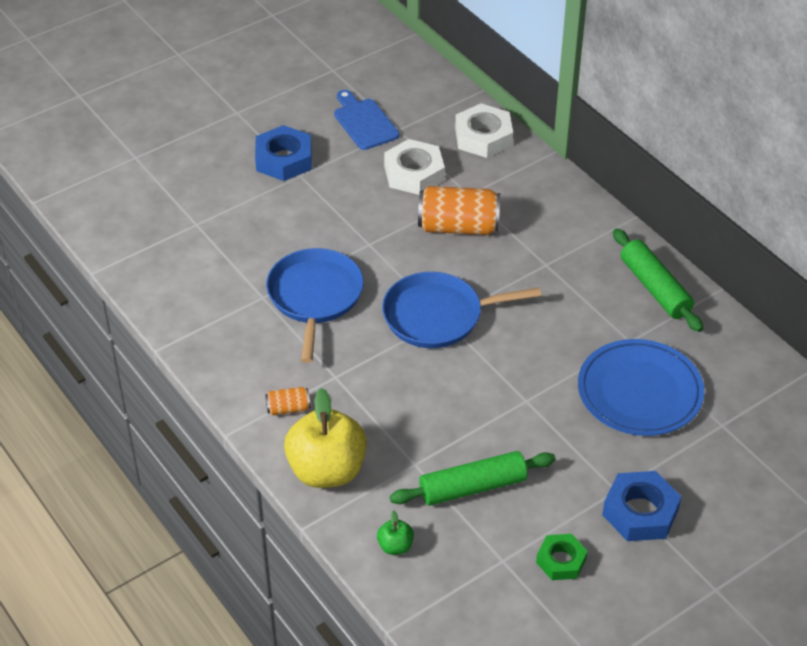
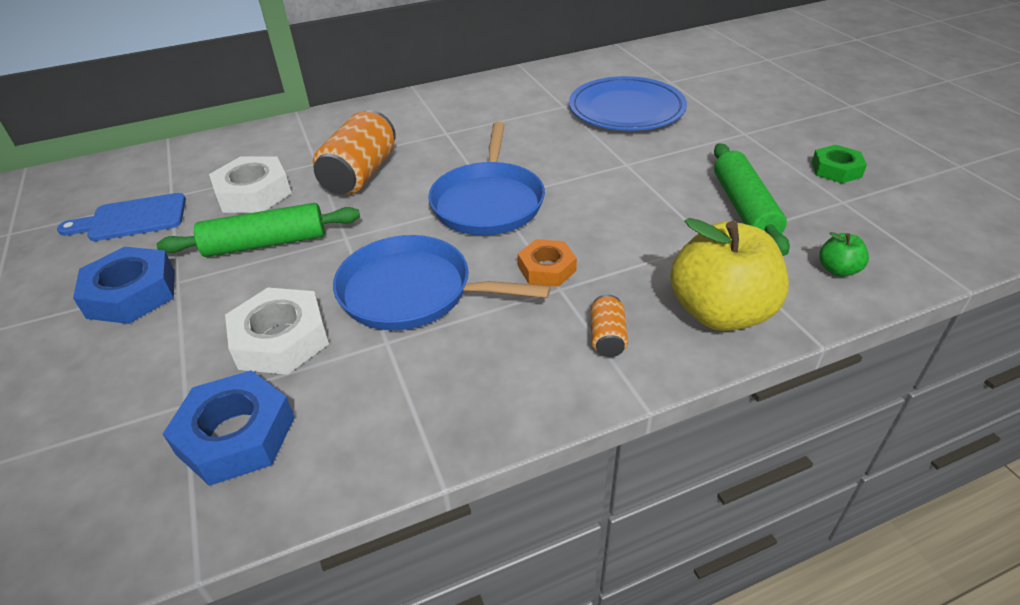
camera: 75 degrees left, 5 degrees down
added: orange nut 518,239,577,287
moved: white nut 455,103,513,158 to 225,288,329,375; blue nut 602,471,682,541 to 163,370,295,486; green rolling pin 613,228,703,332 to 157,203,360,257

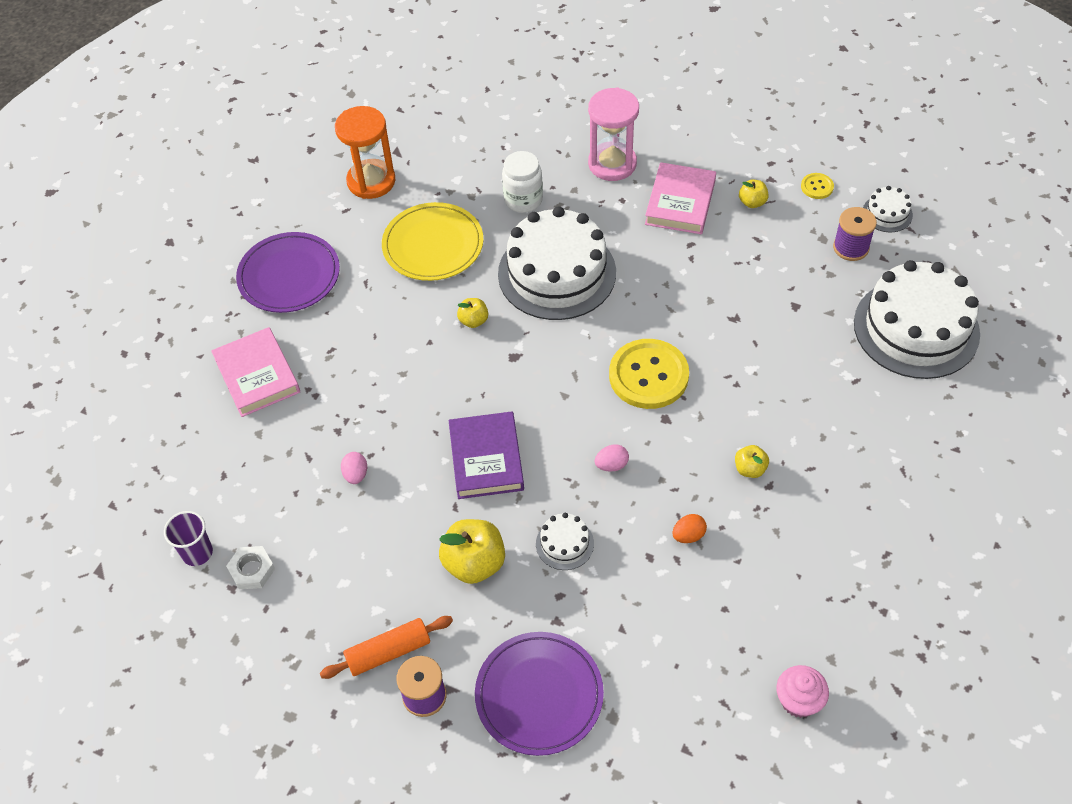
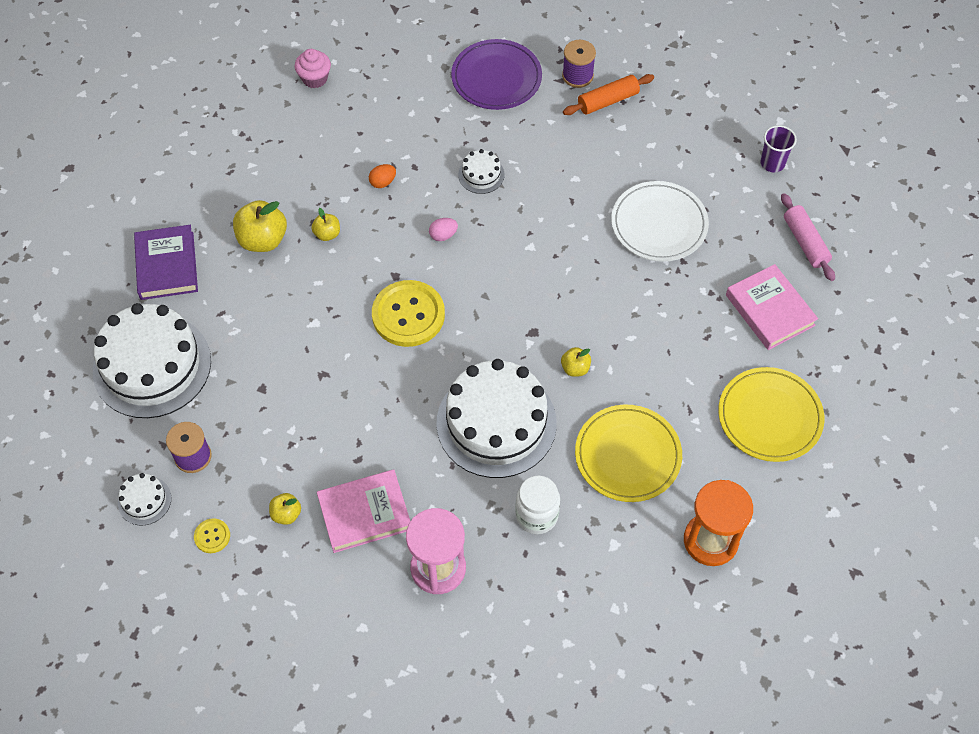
camera: 175 degrees right, 5 degrees up
removed: white nut 226,546,275,589
added: pink rolling pin 781,193,835,281
moved: yellow apple 439,519,505,584 to 233,200,287,252; purple book 449,411,524,499 to 134,225,198,300
replaced: pink egg 341,452,367,484 to white plate 611,181,709,262
recoloured: purple plate 236,232,340,313 to yellow plate 718,367,825,462
turned: pink book 645,162,716,234 = 317,469,410,553 60 degrees clockwise

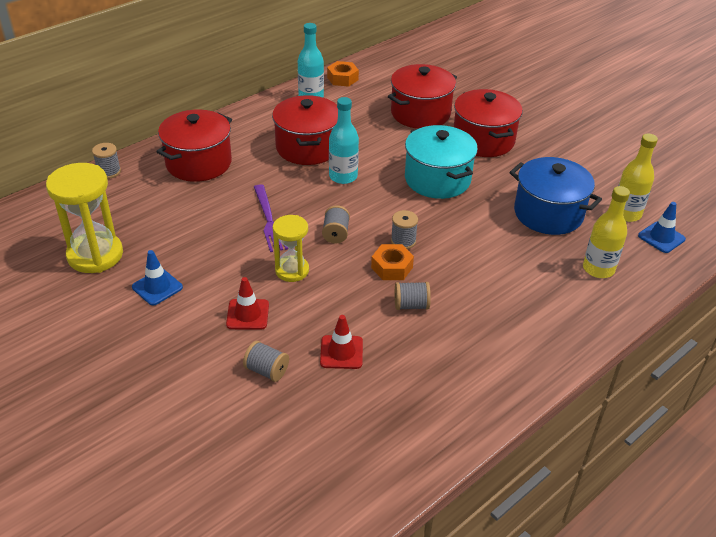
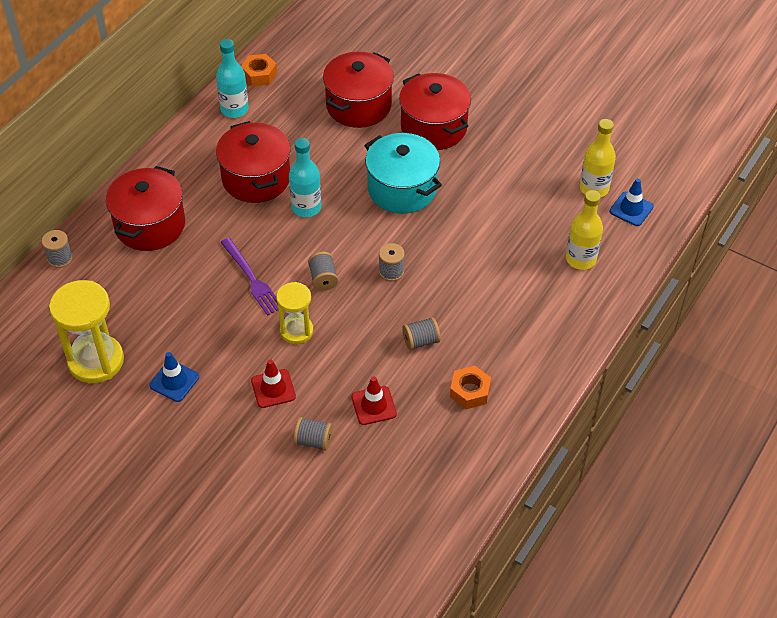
camera: 15 degrees left, 10 degrees up
removed: blue pot 510,157,602,235
moved: orange nut 371,244,414,280 to 450,366,491,409

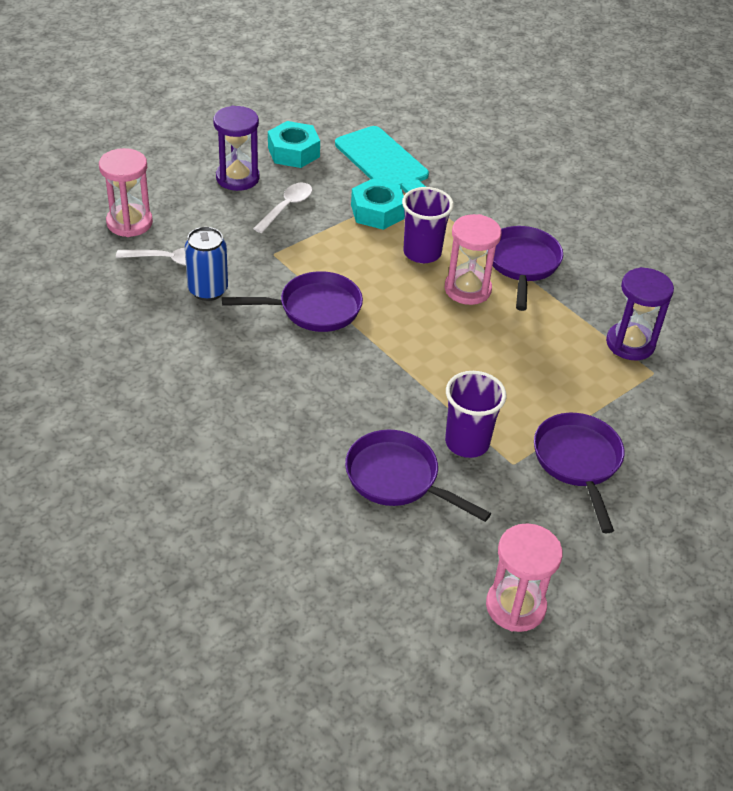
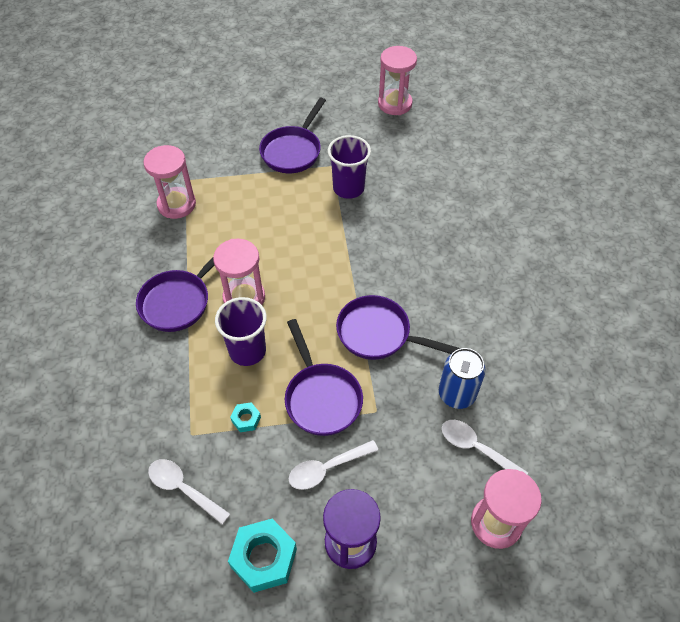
camera: 145 degrees left, 10 degrees up
moved: purple pan 345,430,491,522 to 285,319,363,436
replaced: turquoise cutting board 335,126,429,193 to white spoon 148,459,230,525
recoloured: purple hourglass 606,267,674,360 to pink hourglass 143,145,196,219
resized: turquoise nut 351,178,405,230 = 230,402,261,432 x0.49

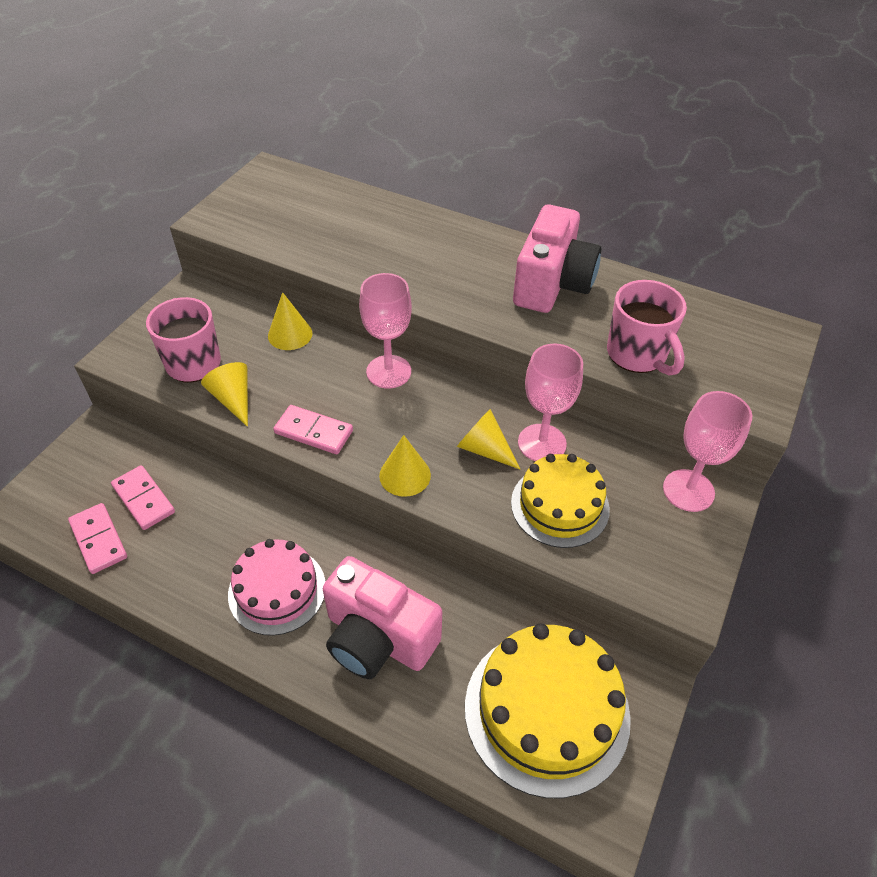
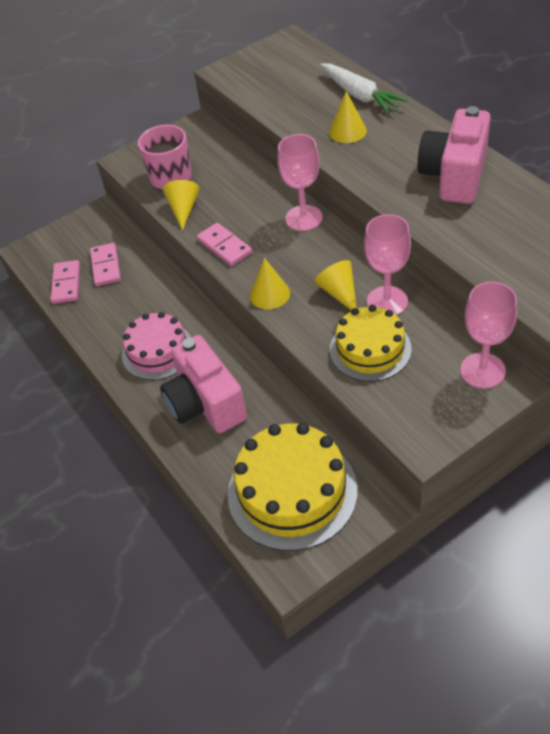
camera: 35 degrees right, 0 degrees up
removed: pink mug 607,280,687,376
added: white carrot 320,63,407,114
moved: yellow cone 268,292,313,350 to 329,91,367,143
turned: pink camera 513,204,601,313 = 418,106,491,204 150 degrees clockwise

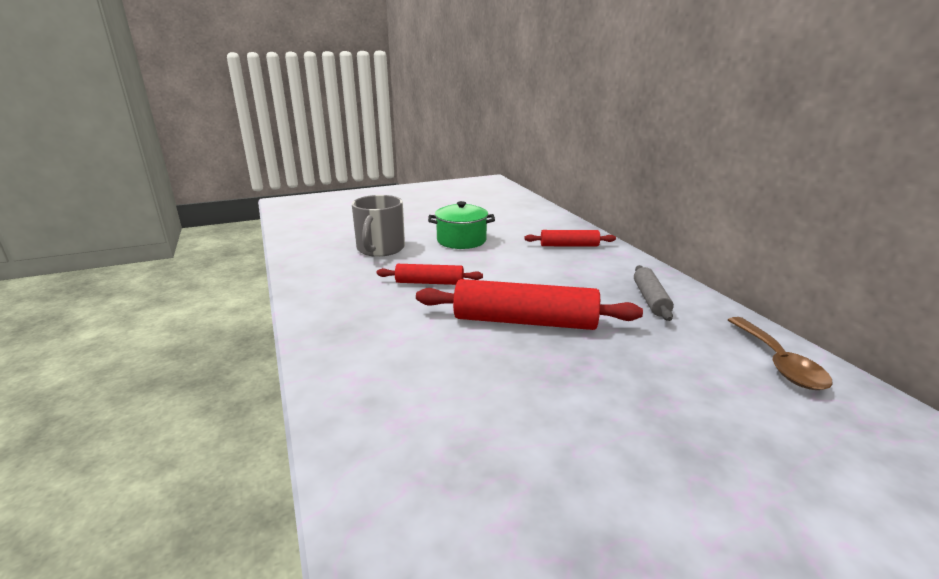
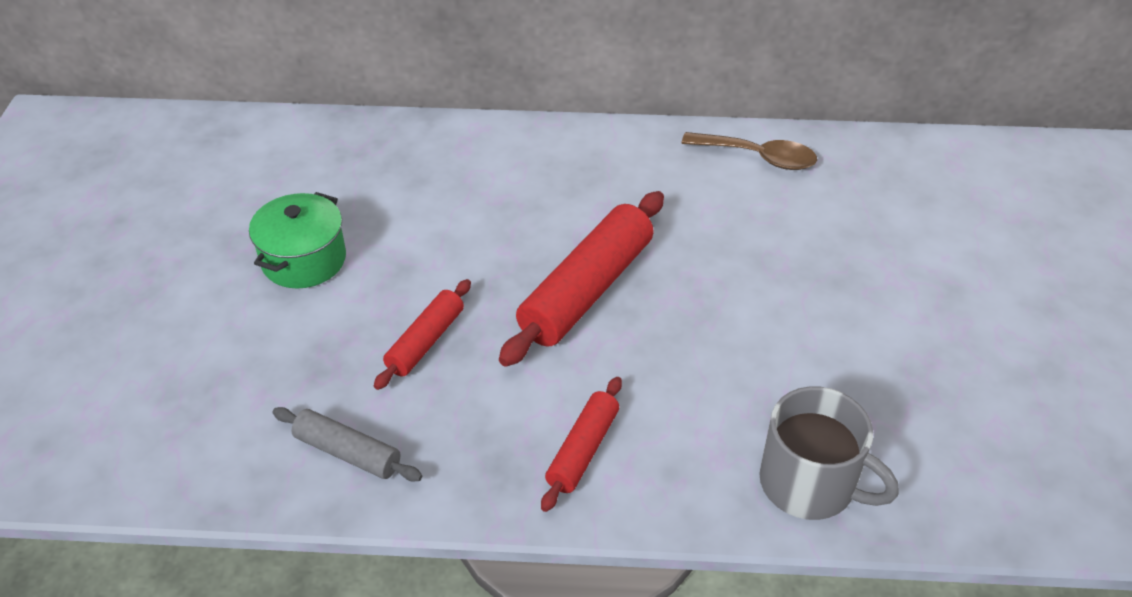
camera: 65 degrees left, 20 degrees up
moved: grey mug 352,195,405,257 to 759,386,899,520; red rolling pin 524,230,616,247 to 541,377,622,512; grey rolling pin 634,265,674,321 to 272,407,422,482

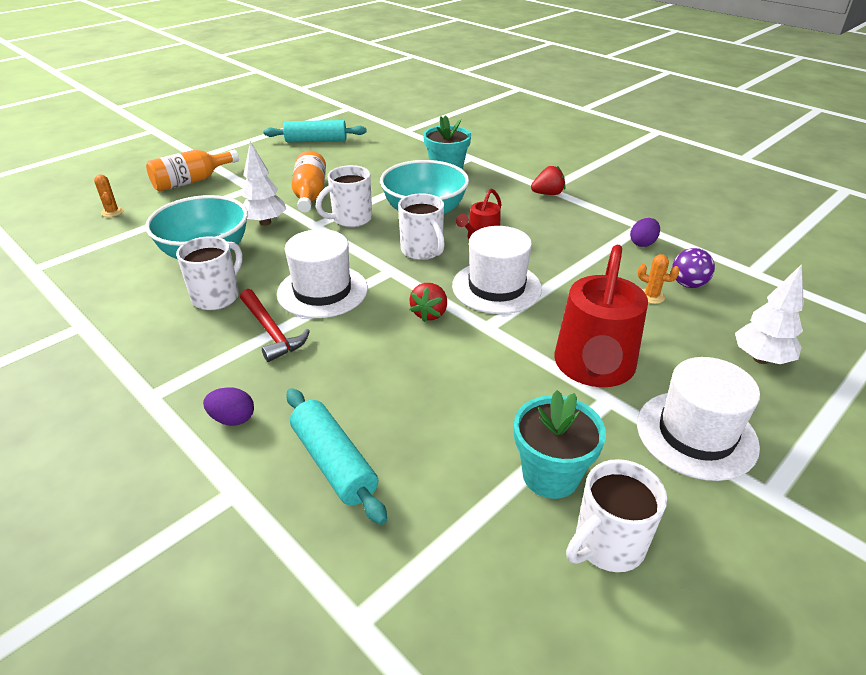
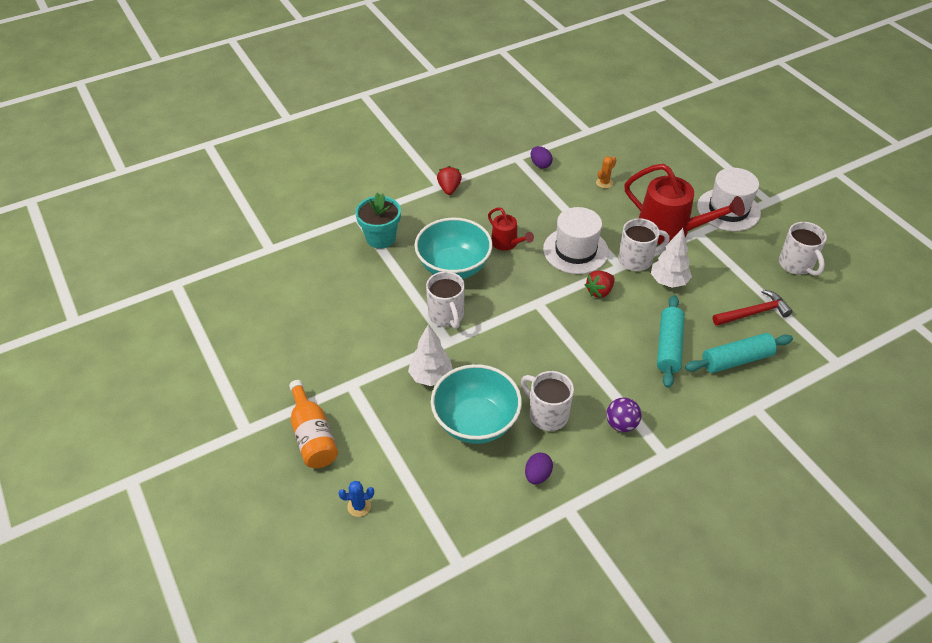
camera: 75 degrees left, 10 degrees up
removed: white hat 277,229,368,318; orange bottle 291,151,326,212; turquoise flower pot 514,390,606,499
moved: purple egg 203,387,254,426 to 525,453,553,484; red hammer 240,289,310,362 to 713,290,793,326; turquoise rolling pin 263,120,367,142 to 657,295,685,388; white mug 398,193,445,260 to 619,218,670,271; purple ball 672,248,715,288 to 606,397,641,432; white tree 735,264,804,364 to 651,228,692,288
recoloured: orange cactus 94,175,124,217 to blue cactus 338,481,374,517
turned: red strawberry 410,283,447,322 = 585,271,615,298 105 degrees clockwise

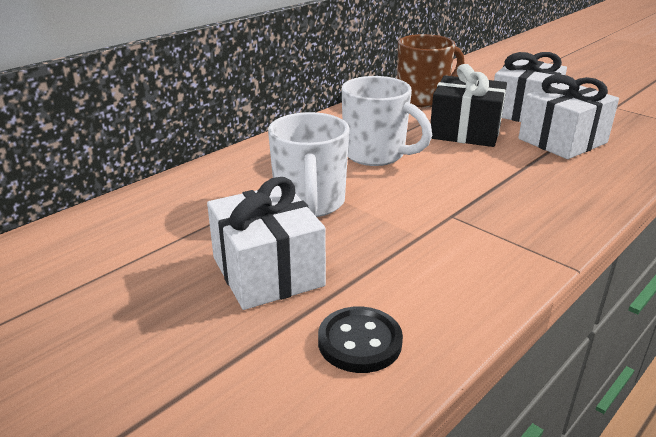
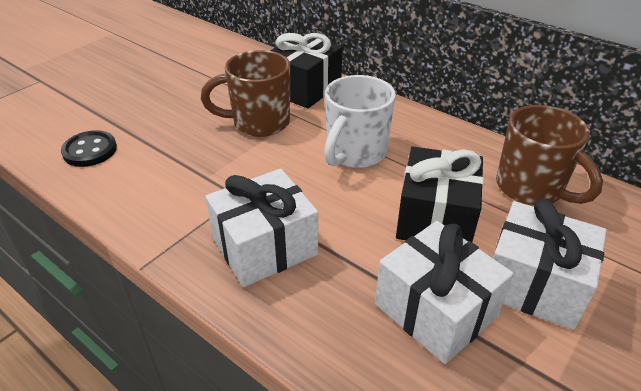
camera: 85 degrees right, 10 degrees up
added: black gift 270,33,342,109
moved: white gift 207,177,326,310 to 205,169,318,287
recoloured: white mug 268,112,349,217 to brown mug 201,50,290,137

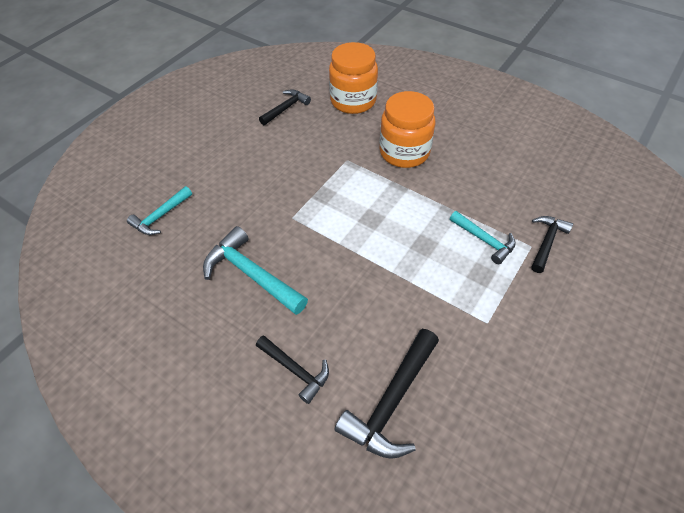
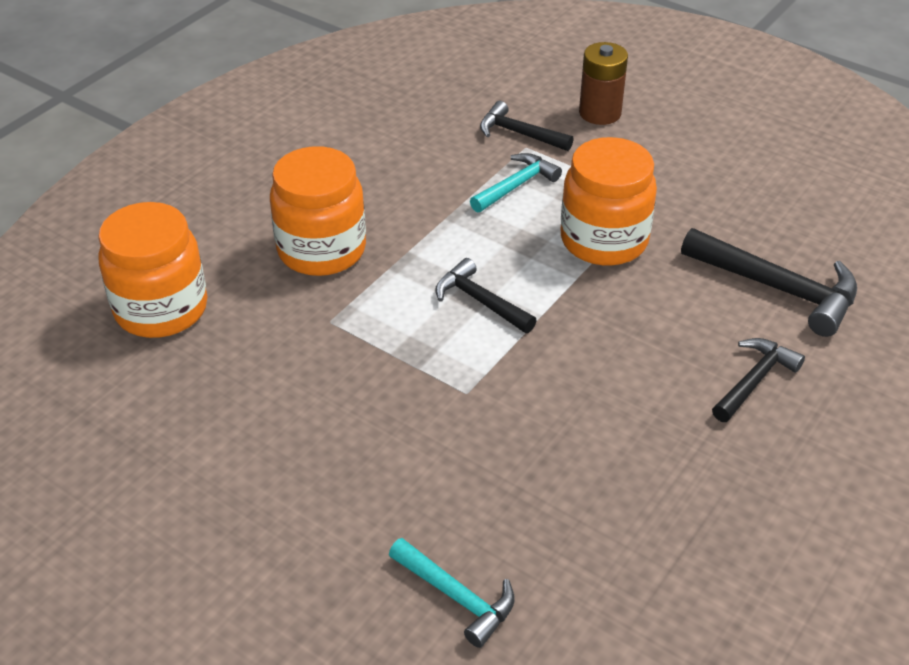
camera: 90 degrees left, 10 degrees down
removed: turquoise hammer 203,226,308,315
added: orange jar 561,137,657,266; brown battery 579,42,628,125
moved: black hammer 259,89,311,125 to 435,258,537,333

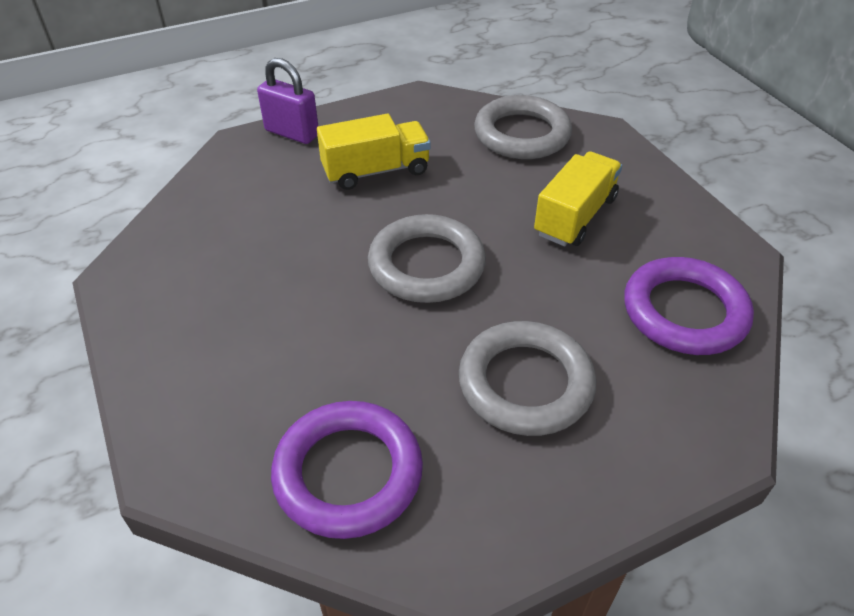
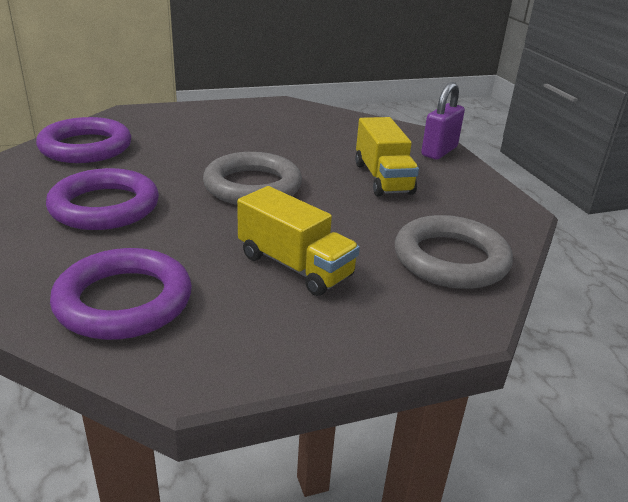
camera: 95 degrees right, 15 degrees down
recoloured: grey ring 459,321,596,436 to purple ring 46,168,159,230

